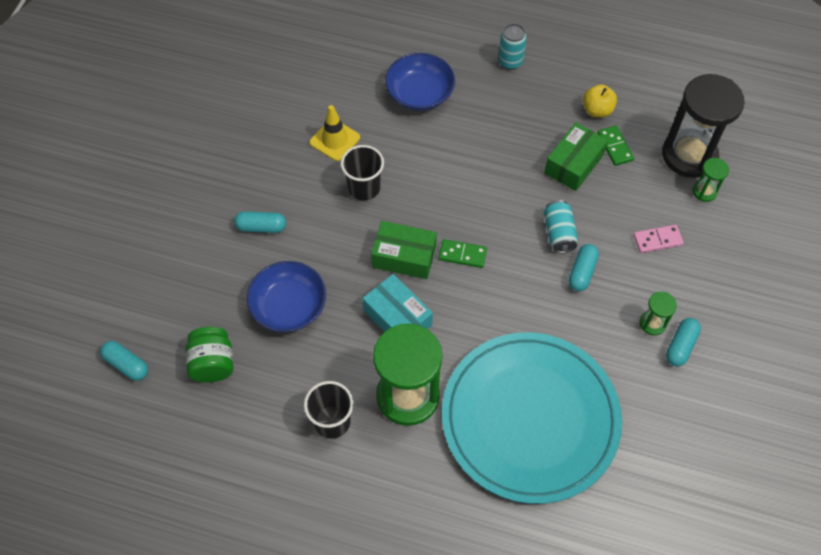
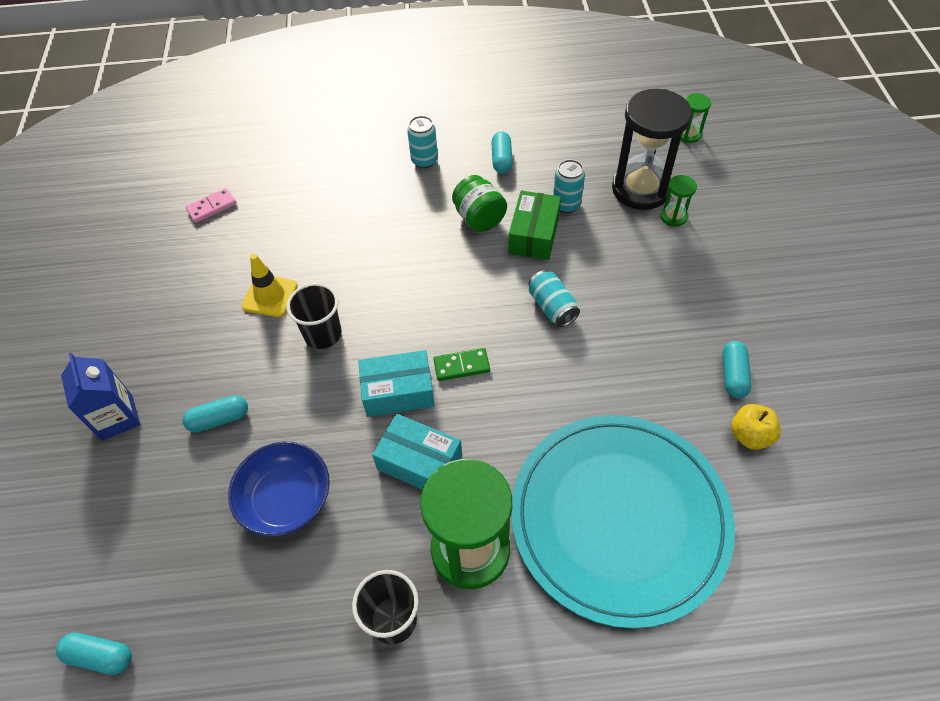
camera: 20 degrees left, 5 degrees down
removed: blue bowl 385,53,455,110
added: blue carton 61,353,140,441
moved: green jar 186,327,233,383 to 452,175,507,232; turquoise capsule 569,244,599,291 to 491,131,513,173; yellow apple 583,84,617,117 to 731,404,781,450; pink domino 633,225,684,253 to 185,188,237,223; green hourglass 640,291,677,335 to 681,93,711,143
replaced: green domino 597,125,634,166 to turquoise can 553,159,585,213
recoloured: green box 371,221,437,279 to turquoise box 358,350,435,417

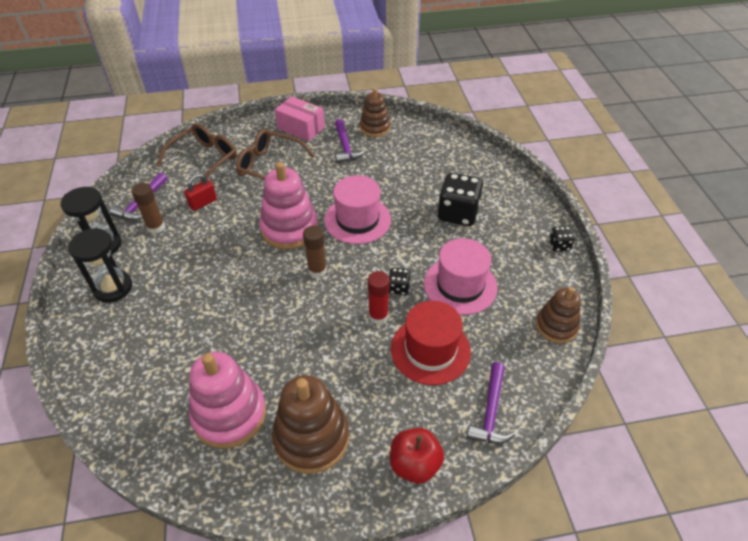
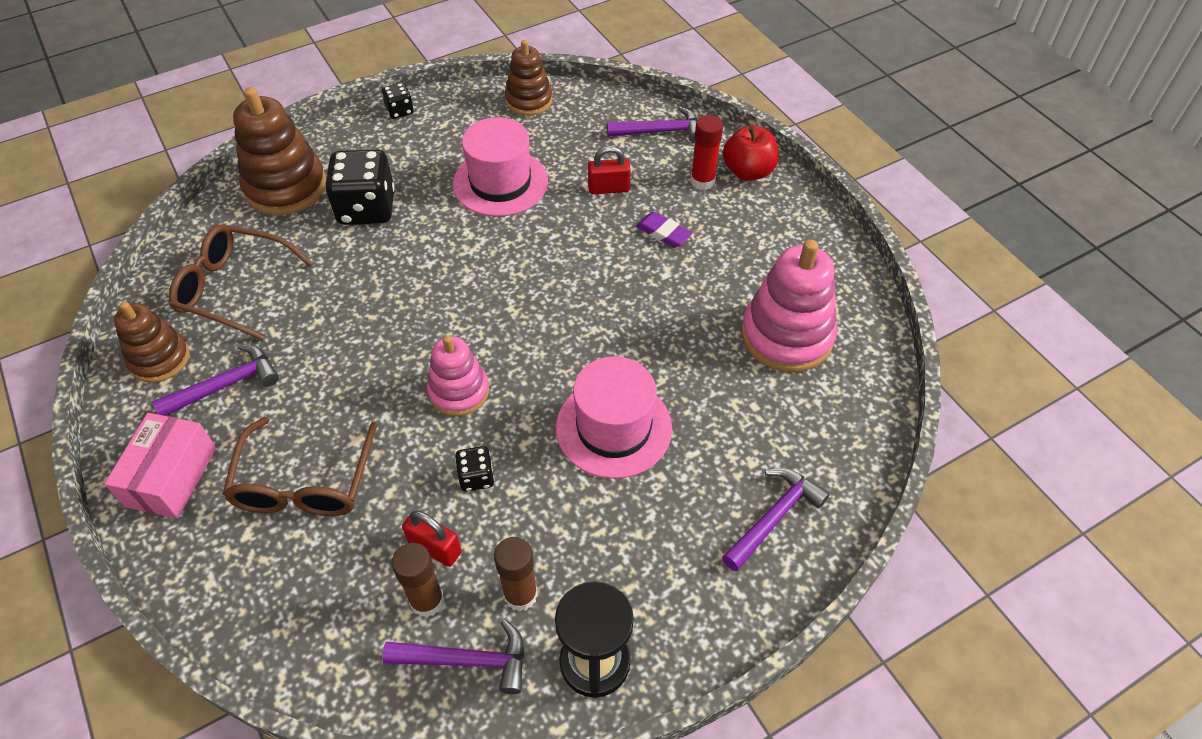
camera: 110 degrees left, 5 degrees up
removed: black hourglass 68,228,132,303
added: purple eraser 636,212,693,248; purple hammer 722,468,830,571
moved: brown glasses 157,123,237,183 to 169,224,313,341; brown stacking toy 272,375,349,474 to 233,87,326,215; brown glue stick 303,226,327,278 to 391,543,444,617; pink hat 324,175,391,244 to 556,356,672,479; red glue stick 368,271,390,324 to 691,115,723,190; black dice 389,268,411,295 to 455,446,494,492
replaced: red hat 391,301,471,385 to red padlock 588,146,631,194
resized: pink stacking toy 259,162,318,249 = 427,335,489,416 x0.63

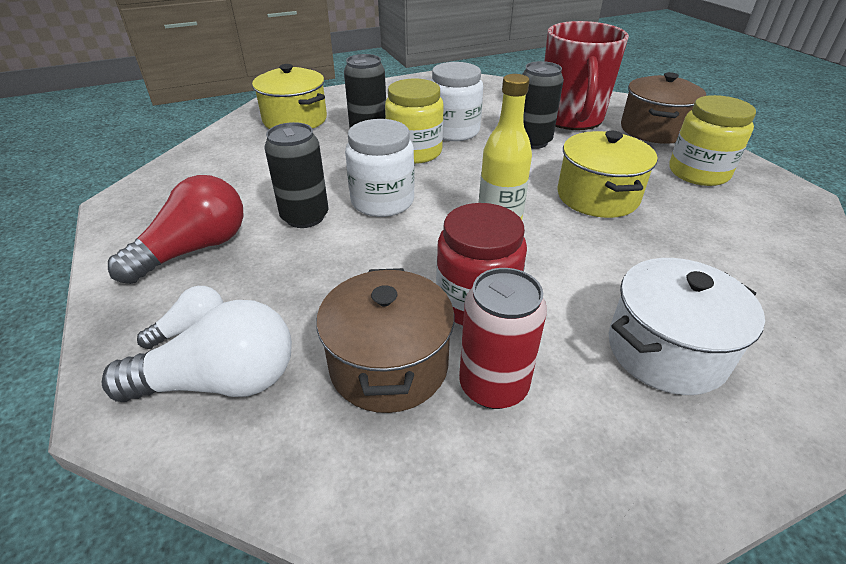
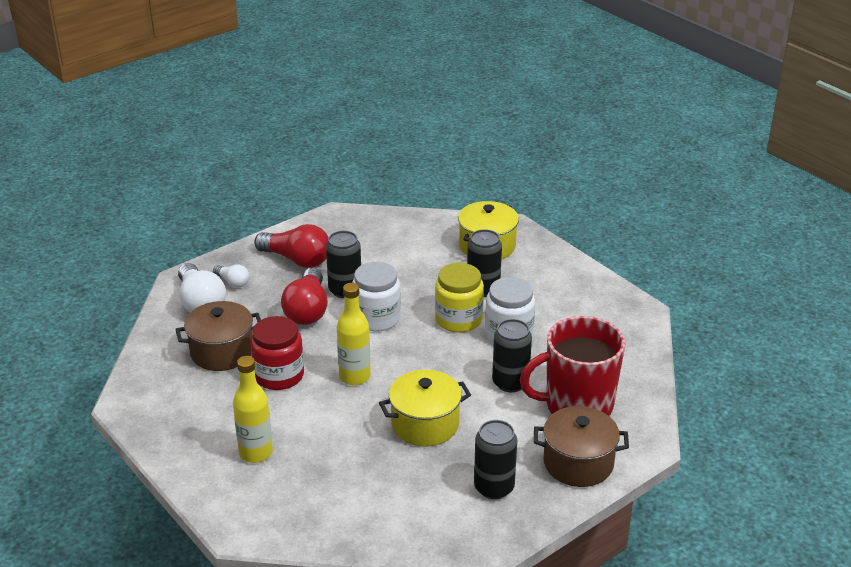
camera: 75 degrees right, 5 degrees down
removed: red can 459,268,547,409
added: red light bulb 281,268,328,325
replaced: white pot 609,258,765,395 to yellow bottle 233,356,273,463; yellow jar 669,95,756,186 to black can 474,420,517,499

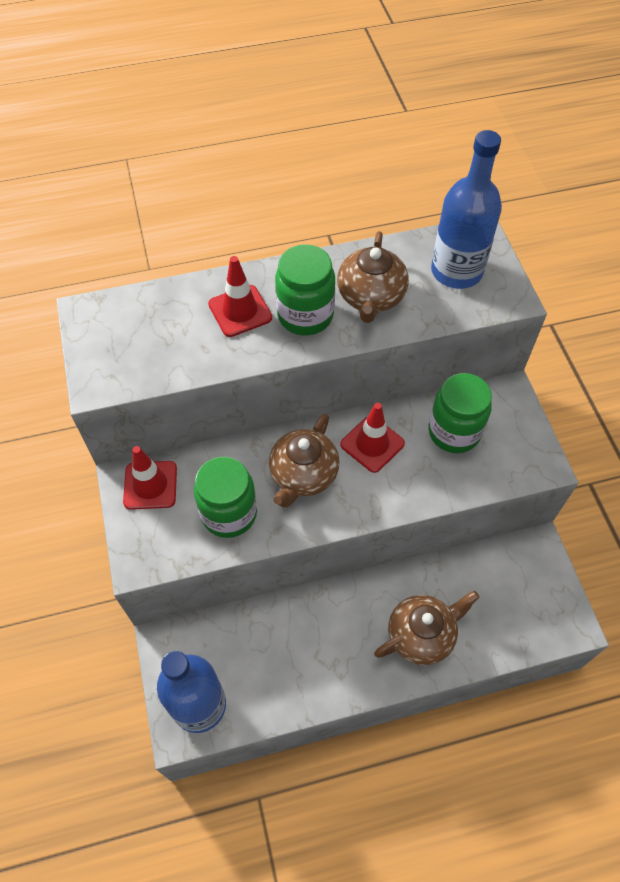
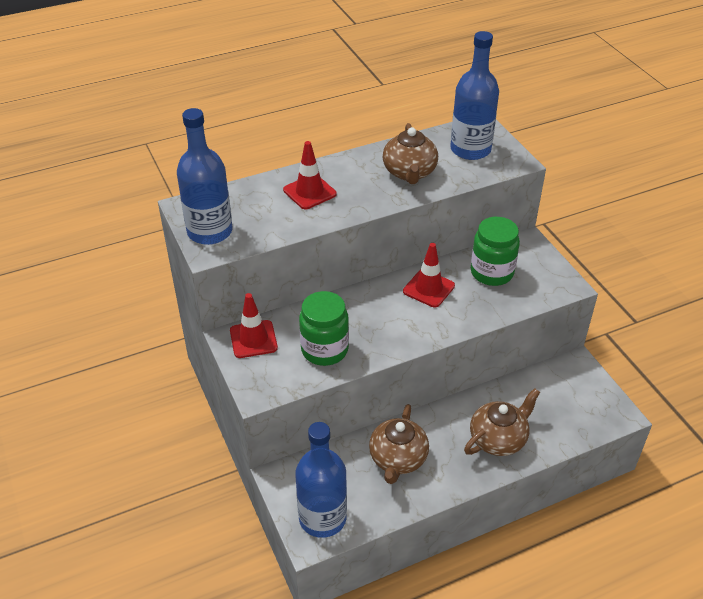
camera: 10 degrees left, 15 degrees down
removed: green jar 275,244,335,335
added: blue bottle 177,108,232,245
moved: brown teapot 269,414,340,507 to 369,404,429,484

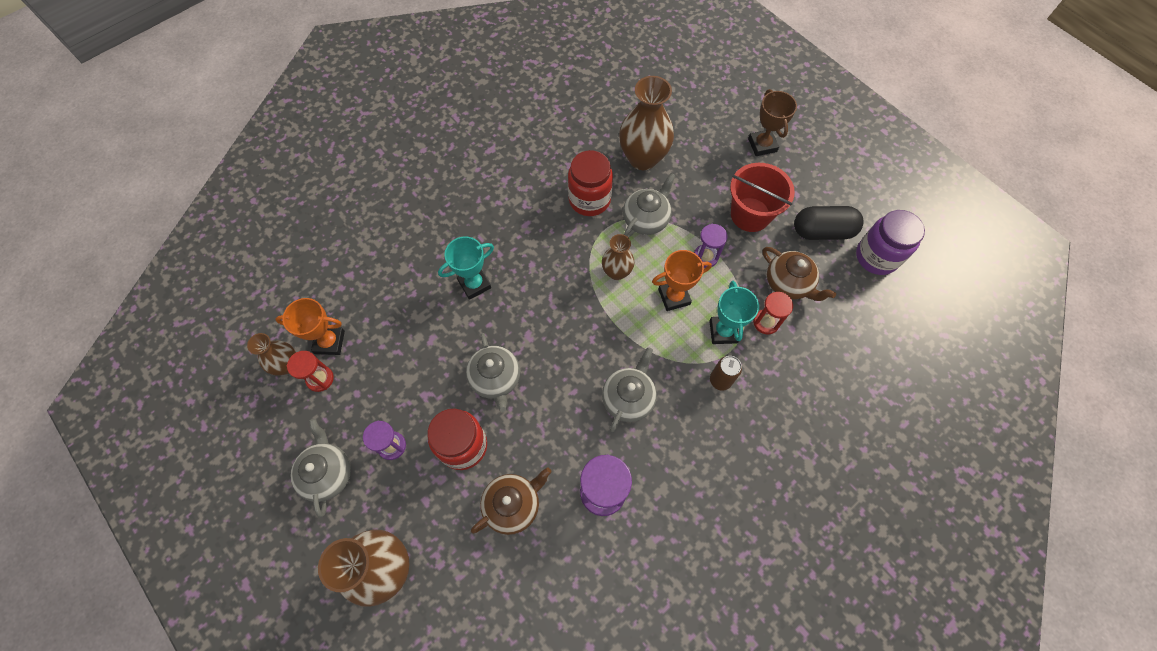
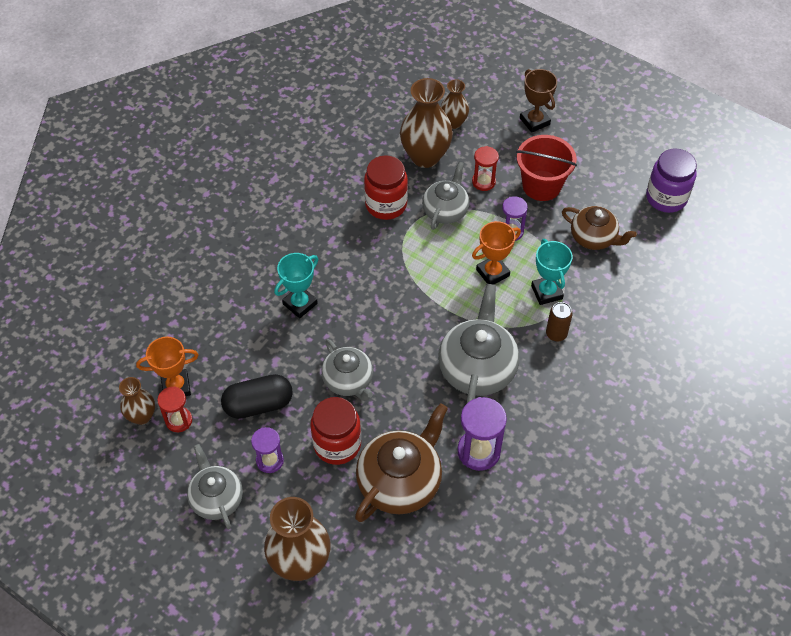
camera: 15 degrees left, 10 degrees down
moved: brown vase 602,234,634,280 to 441,79,469,129; red hourglass 753,292,793,334 to 472,146,499,191; black capsule 794,206,864,240 to 221,374,293,419
resized: brown teapot 471,467,551,535 = 355,403,448,522 x1.56; grey teapot 602,347,657,432 = 438,284,519,404 x1.56

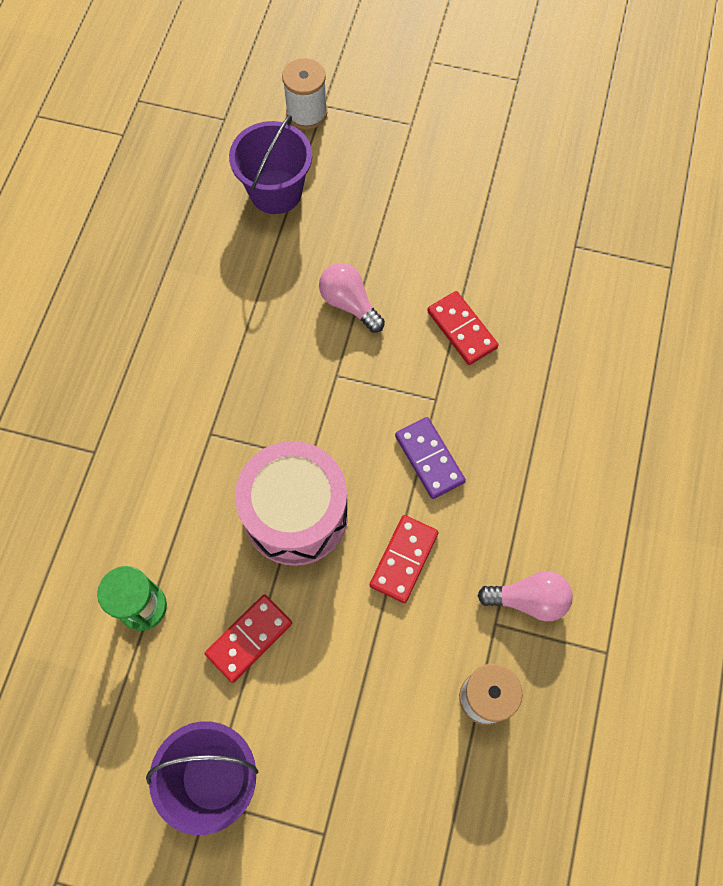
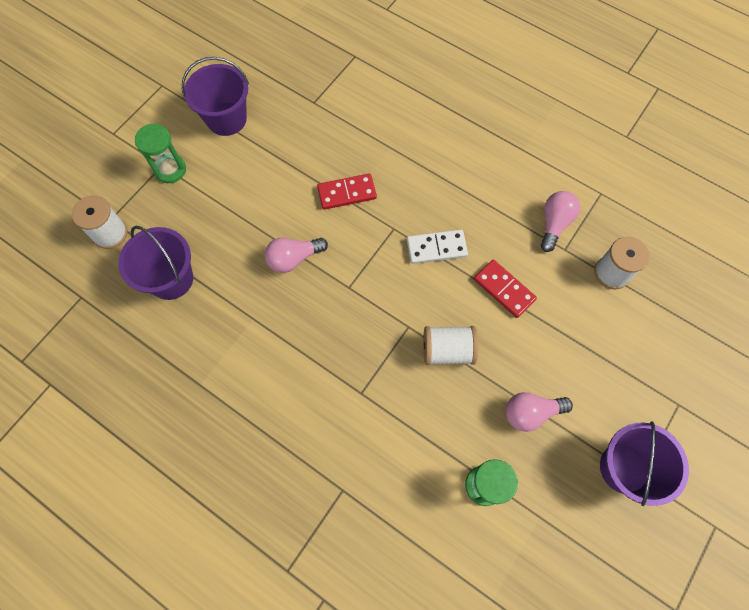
camera: 70 degrees left, 0 degrees up
added: green hourglass 135,124,186,183; purple bucket 182,57,249,136
replaced: red domino 205,595,292,683 to pink light bulb 506,392,573,432; pink drum 235,441,348,566 to white spool 423,326,478,365
recoloured: purple domino 395,417,466,499 to white domino 407,230,468,264

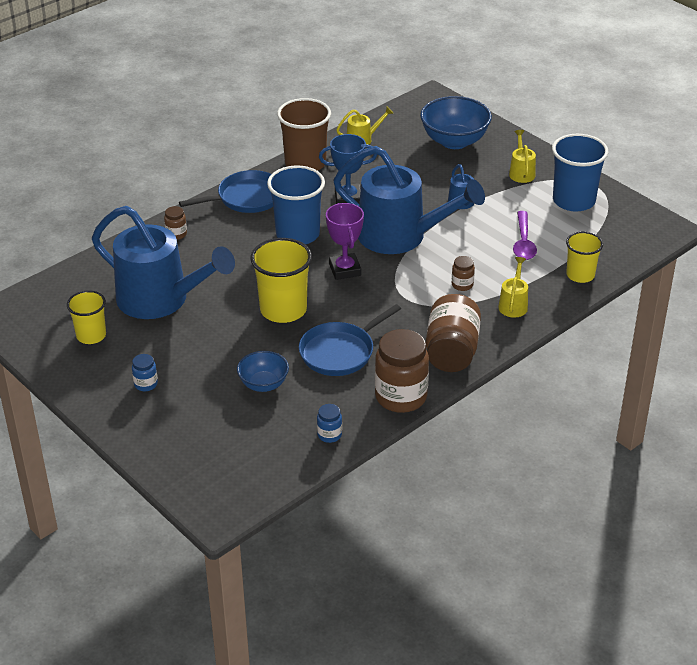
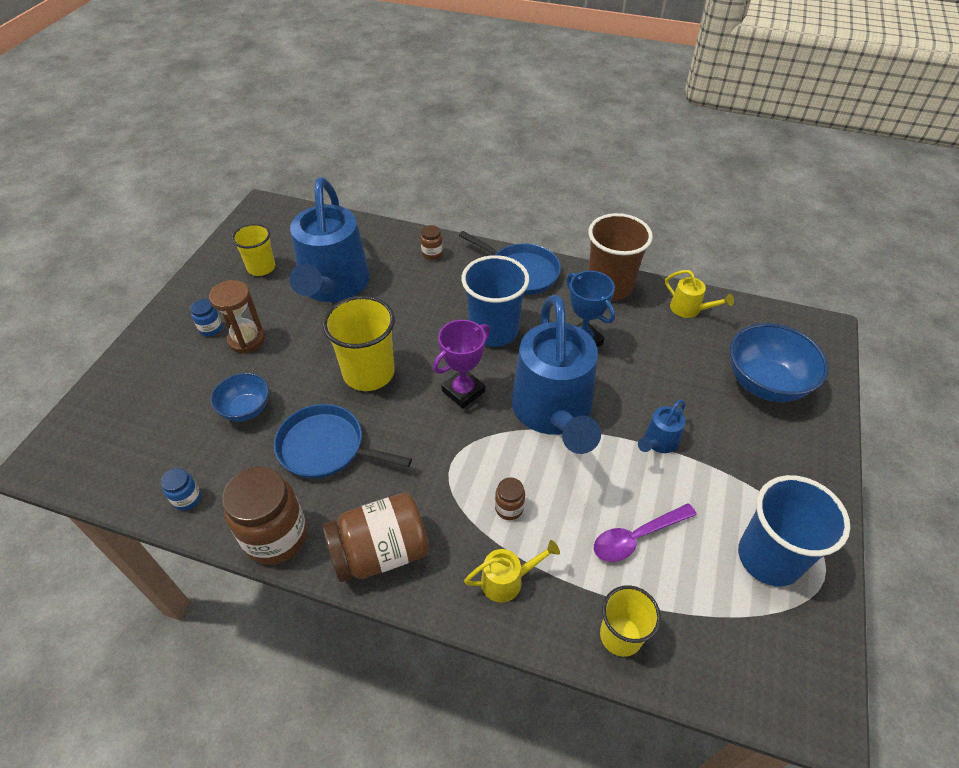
camera: 60 degrees right, 10 degrees up
removed: yellow watering can 509,130,536,183
added: brown hourglass 209,280,265,354

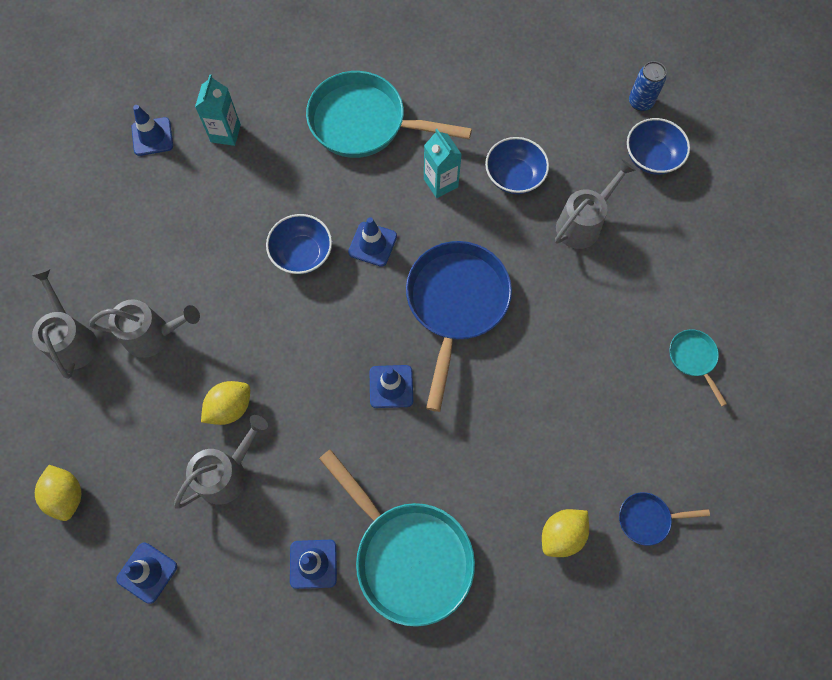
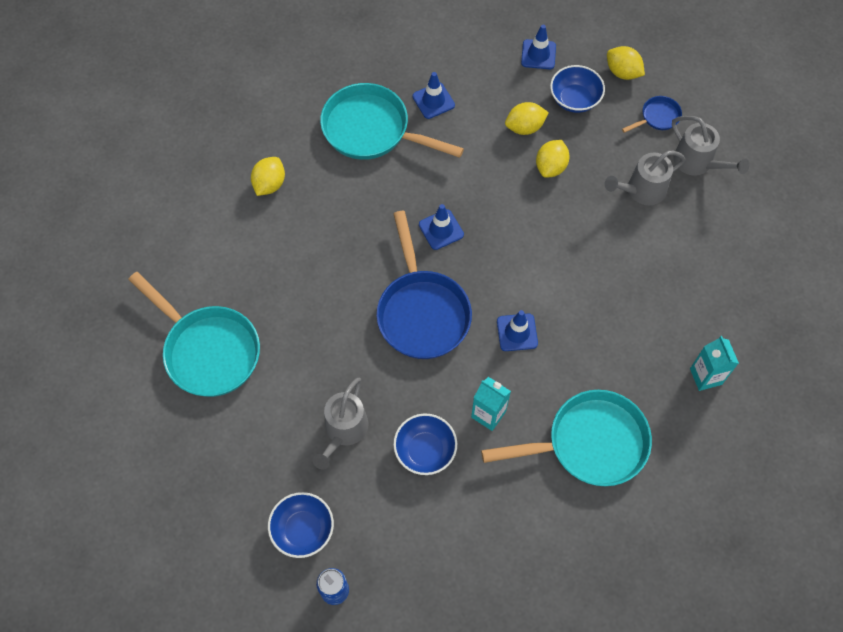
camera: 155 degrees right, 5 degrees down
removed: blue traffic cone 131,105,173,156
moved: blue bowl 266,214,332,274 to 550,65,605,113; blue pan 619,492,710,546 to 622,96,682,133
replaced: grey watering can 174,415,268,509 to yellow lemon 505,102,549,135
resized: turquoise pan 669,329,727,406 = 128,272,260,397 x2.19

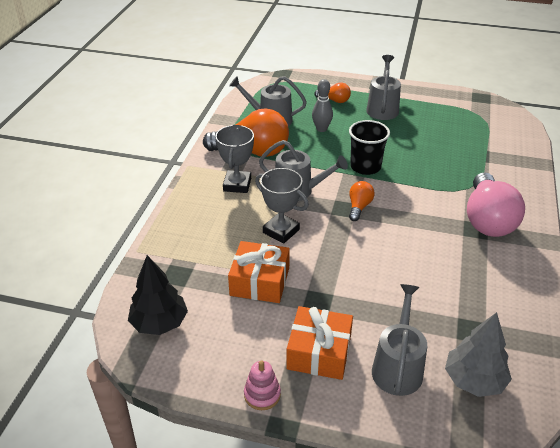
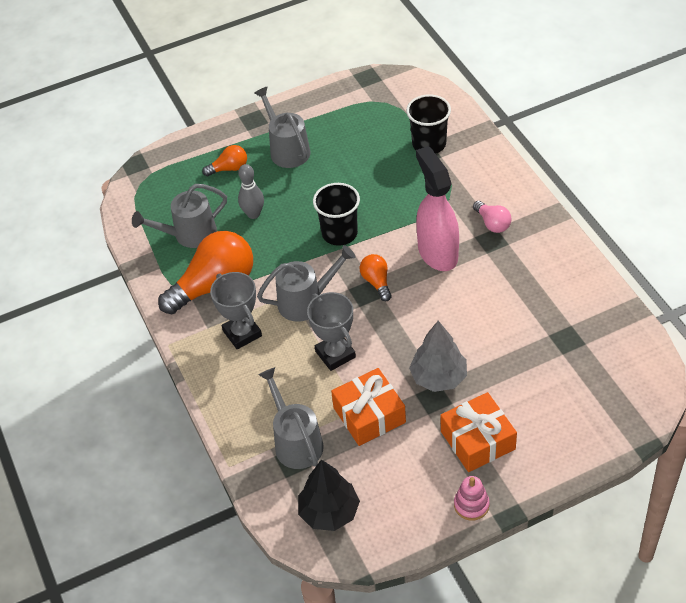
camera: 35 degrees left, 10 degrees up
added: black cup 406,94,451,154; pink spray bottle 416,146,459,271
moved: grey watering can 372,284,427,396 to 258,367,324,469; grey tree 445,312,512,397 to 409,321,467,392
turned: grey trophy 255,168,309,244 = 307,292,356,371 60 degrees clockwise
resized: pink light bulb 467,172,525,237 = 473,201,511,233 x0.48

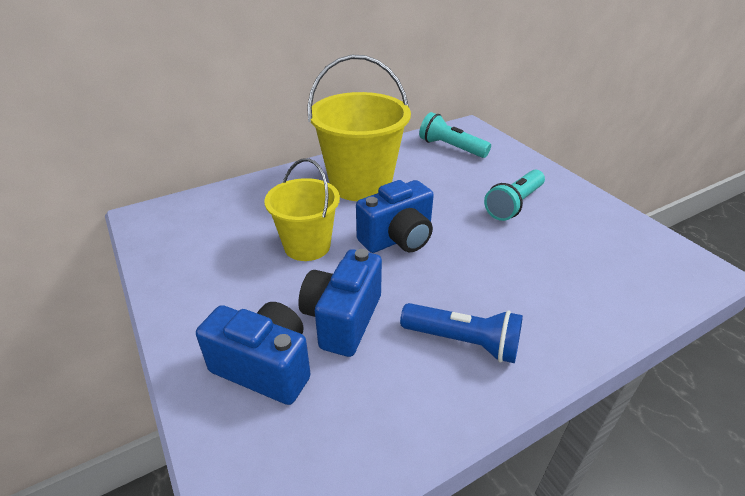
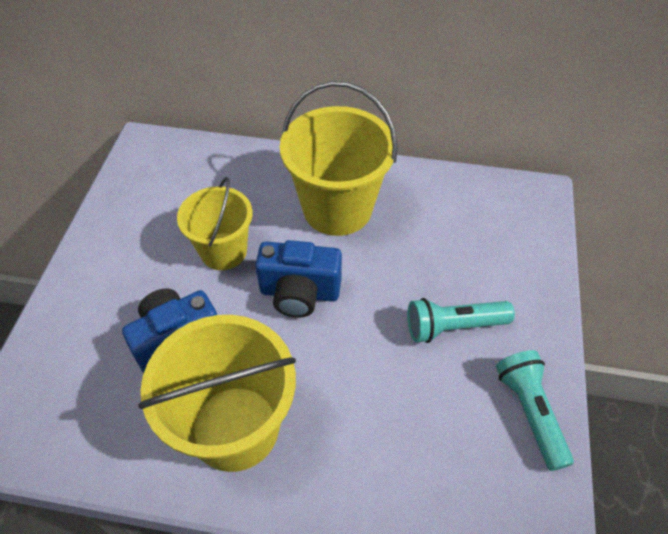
camera: 40 degrees right, 15 degrees up
removed: blue camera 196,302,311,405
moved: turquoise flashlight 419,112,491,158 to 496,350,574,471
replaced: blue flashlight 400,303,523,363 to yellow bucket 138,315,296,472

